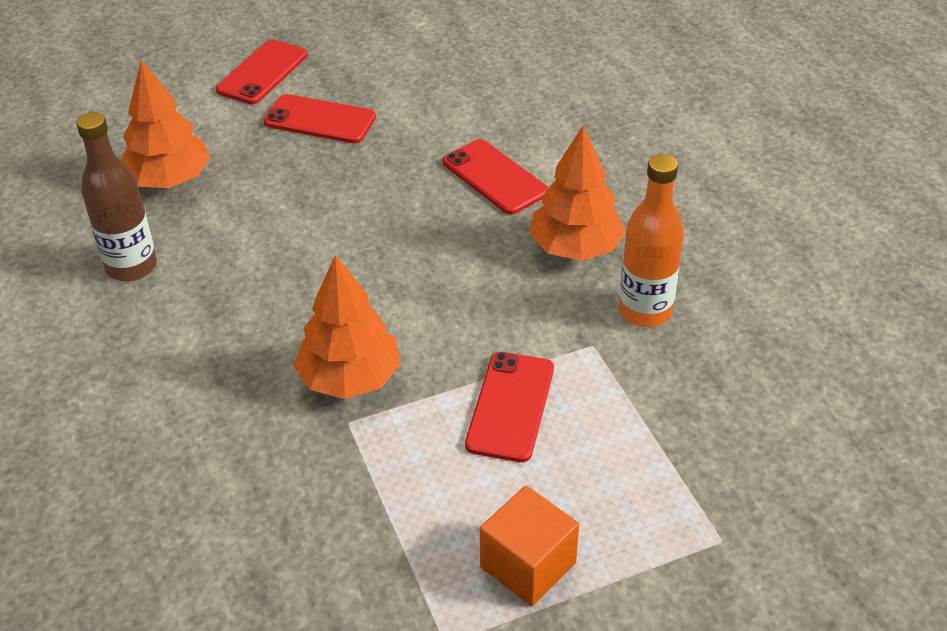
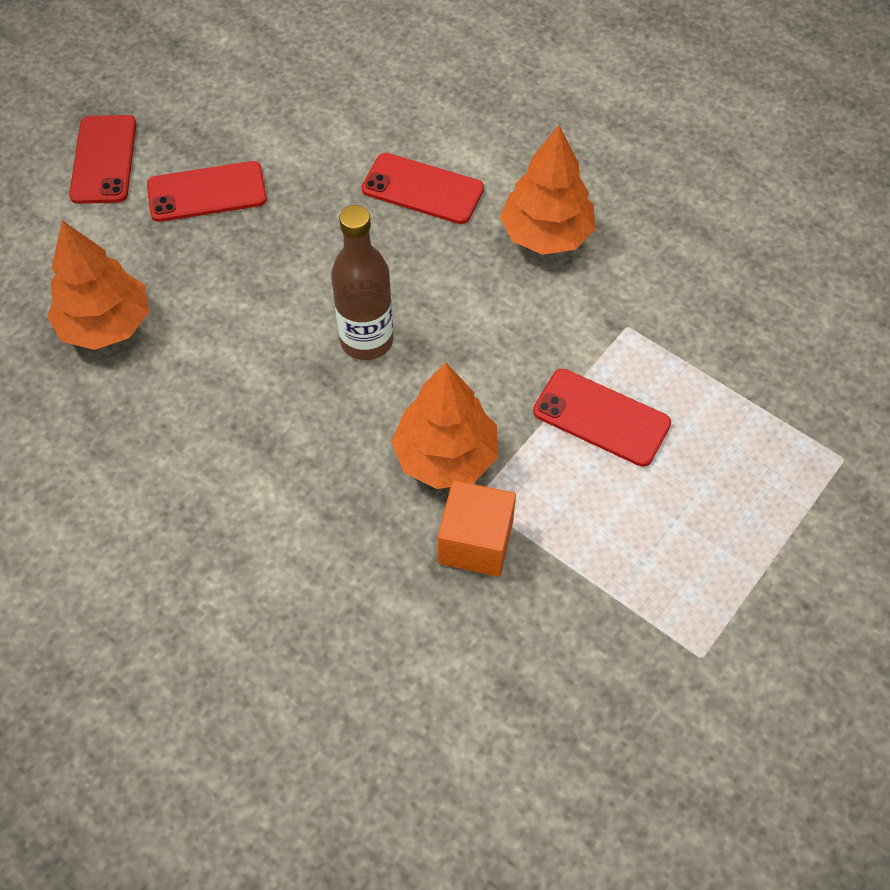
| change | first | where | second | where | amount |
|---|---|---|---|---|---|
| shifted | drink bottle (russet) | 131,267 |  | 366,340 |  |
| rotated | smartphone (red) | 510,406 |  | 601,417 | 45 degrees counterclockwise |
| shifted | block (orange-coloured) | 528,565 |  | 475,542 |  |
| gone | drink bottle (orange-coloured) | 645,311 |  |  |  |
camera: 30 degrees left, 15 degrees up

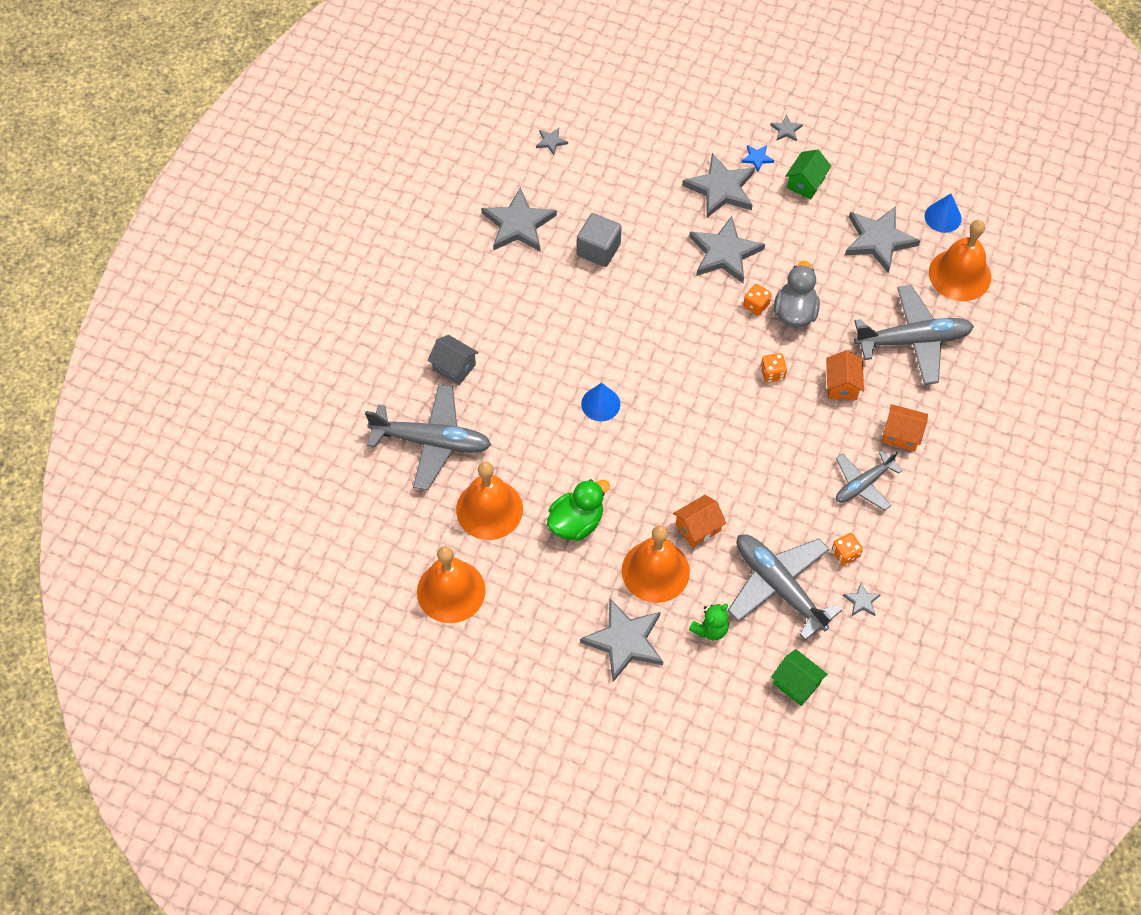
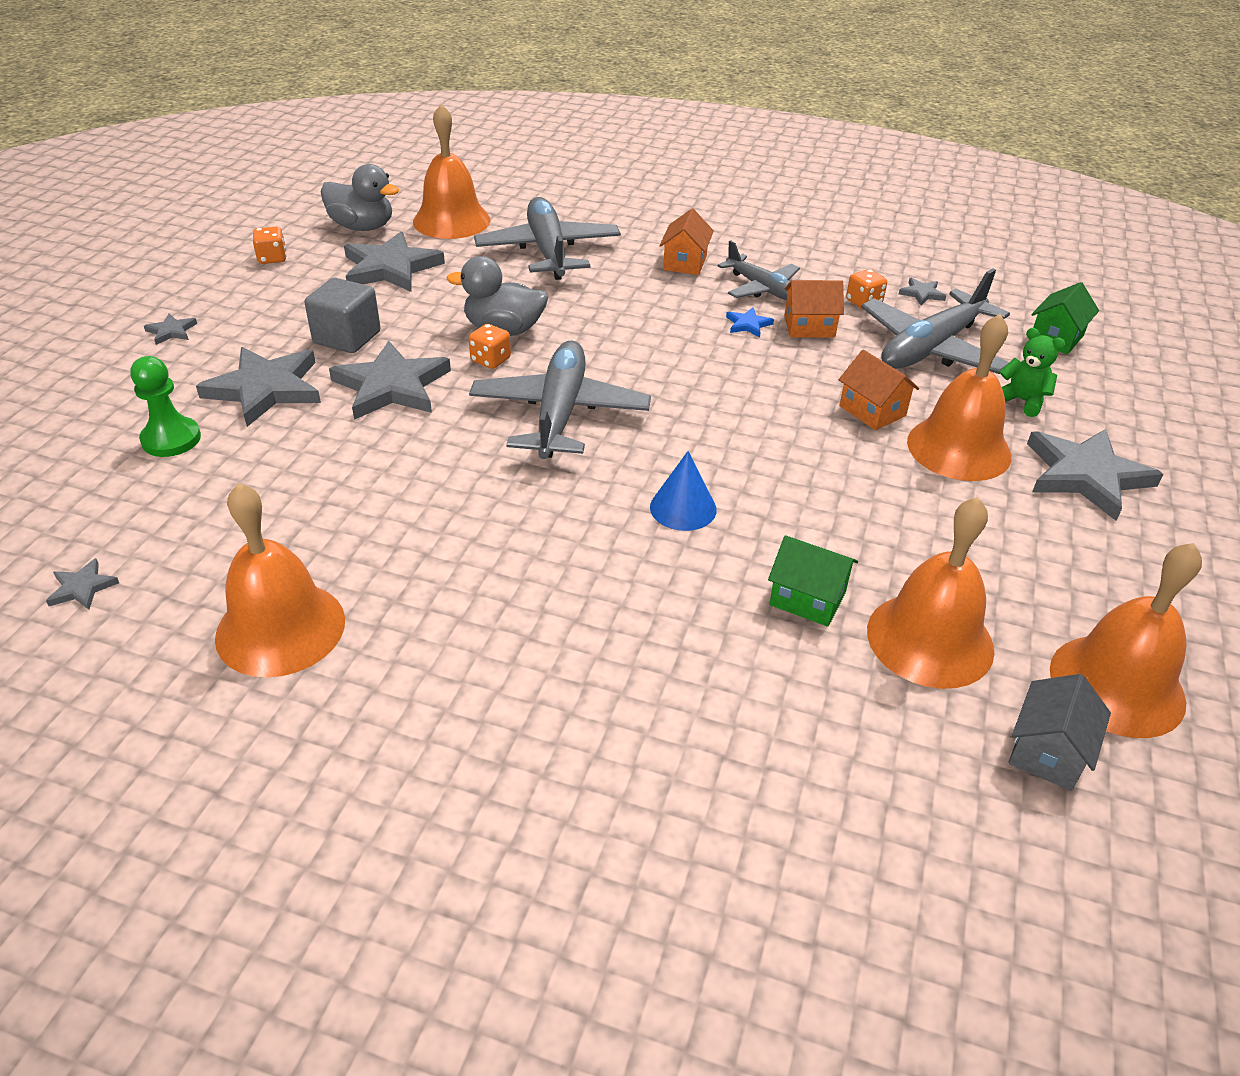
| change | first | where | second | where | amount |
|---|---|---|---|---|---|
| shifted | toy plane (ash-grey) | 432,442 |  | 560,413 |  |
| shifted | cottage (ash-grey) | 454,367 |  | 1047,752 |  |
| swapped | star shape (ash-grey) | 518,224 | bell (orange-coloured) | 280,628 |  |
| gone | rubber duck (emerald) | 576,522 |  |  |  |
| shifted | block (ash-grey) | 598,250 |  | 347,337 |  |
| shifted | star shape (royal blue) | 757,158 |  | 748,324 |  |
| shifted | die (orange-coloured) | 772,373 |  | 272,258 |  |
| shifted | cottage (emerald) | 806,183 |  | 807,598 |  |
| shifted | cottage (orange-coloured) | 842,385 |  | 809,327 |  |
| swapped | cone shape (royal blue) | 943,217 | rubber duck (ash-grey) | 362,227 |  |
| new |  |  | chess pawn (emerald) | 171,439 |  |
camera: 95 degrees left, 20 degrees down

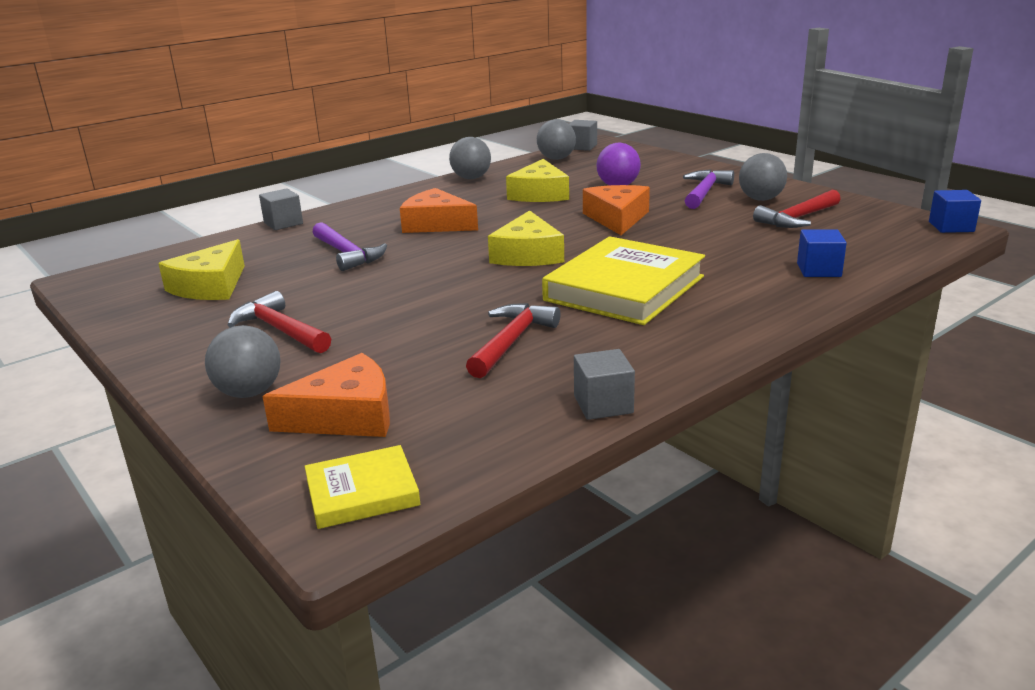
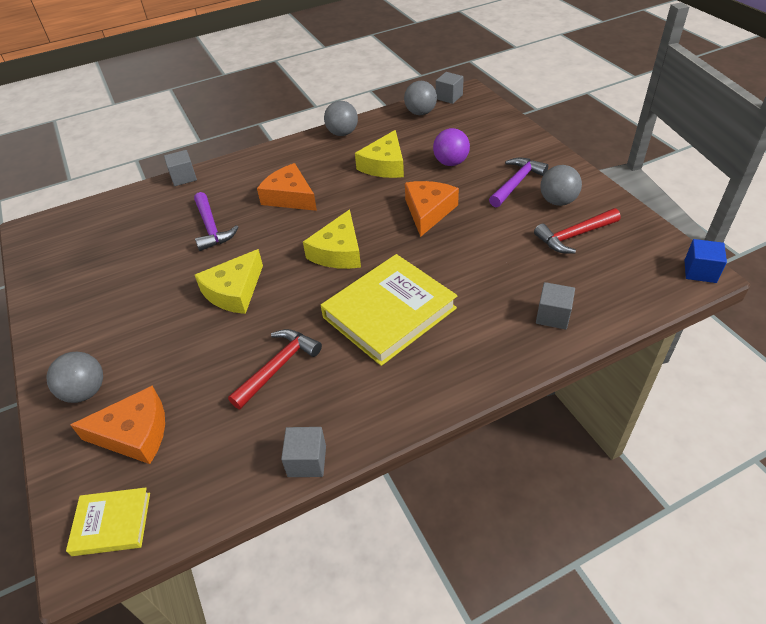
| change | first | where | second | where | amount |
|---|---|---|---|---|---|
| shifted | piece of cheese (yellow) | 211,286 |  | 234,291 |  |
| gone | claw hammer (red) | 280,330 |  |  |  |
| repainted | block (royal blue) | 818,270 | block (ash-grey) | 553,316 |  |
camera: 15 degrees right, 20 degrees up

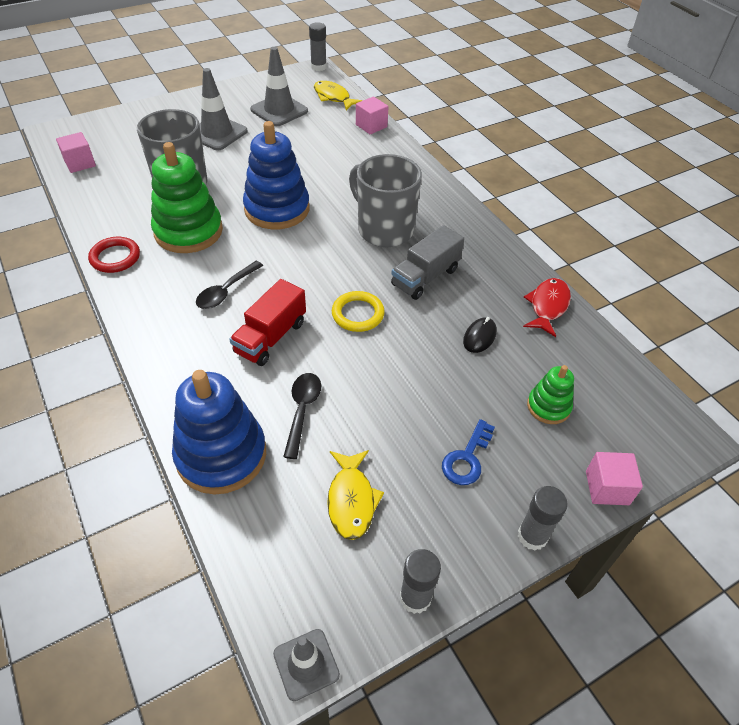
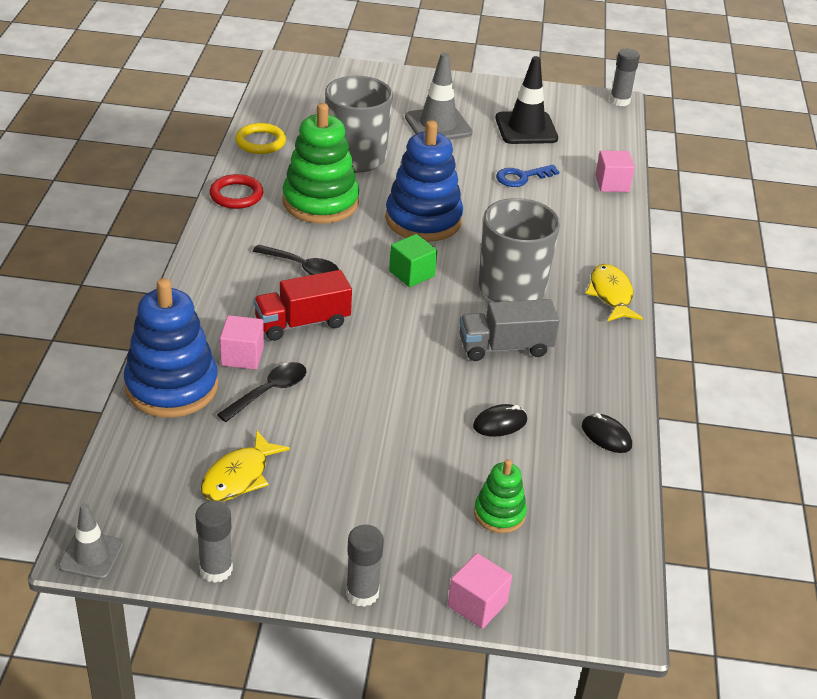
| change | first | where | second | where | amount |
|---|---|---|---|---|---|
| shifted | block (pink) | 80,163 |  | 242,356 |  |
| rotated | spoon (jet-black) | 226,291 |  | 302,267 | 135 degrees counterclockwise |
| repainted | road cone (ash-grey) | 279,110 | road cone (jet-black) | 526,128 |  |
| shifted | fish (yellow) | 333,97 |  | 611,295 |  |
| shifted | ring (yellow) | 358,314 |  | 260,142 |  |
| shifted | latchkey (royal blue) | 467,458 |  | 521,177 |  |
| swapped | fish (red) | 547,306 | mouse (jet-black) | 606,436 |  |
| new |  |  | block (emerald) | 411,273 |  |
camera: 35 degrees right, 10 degrees down

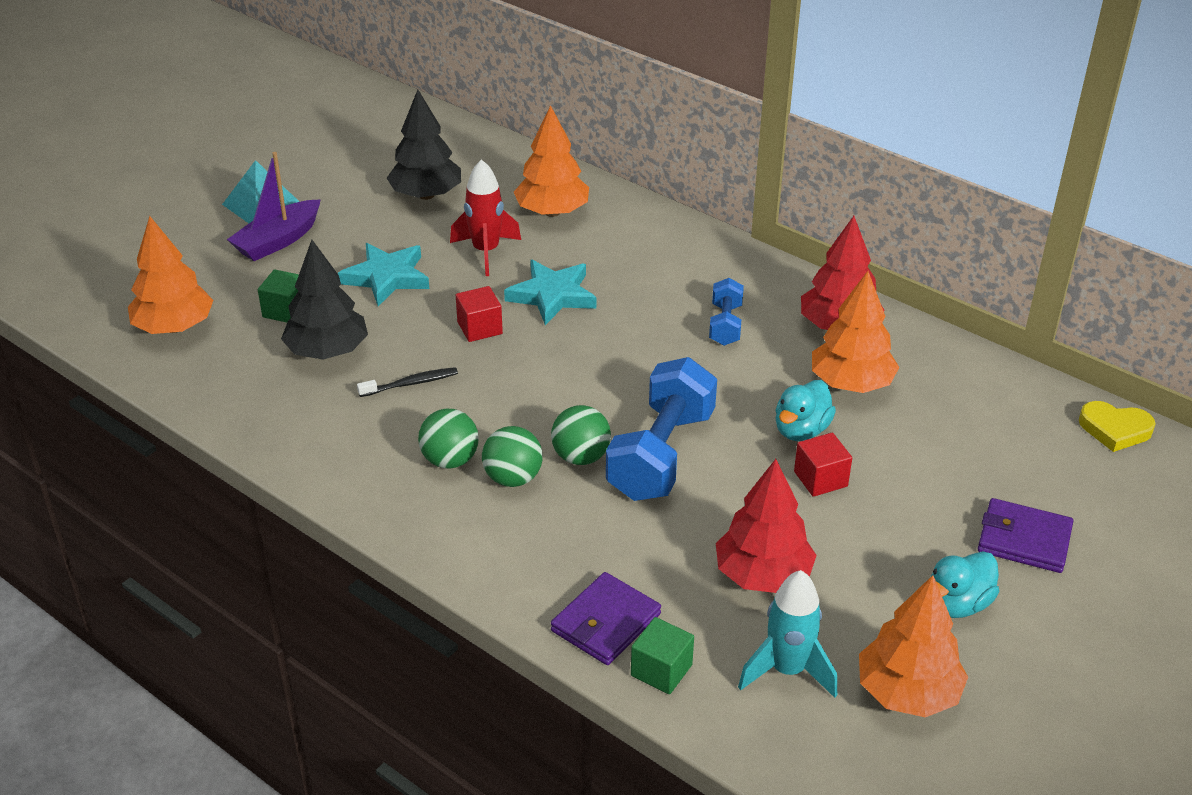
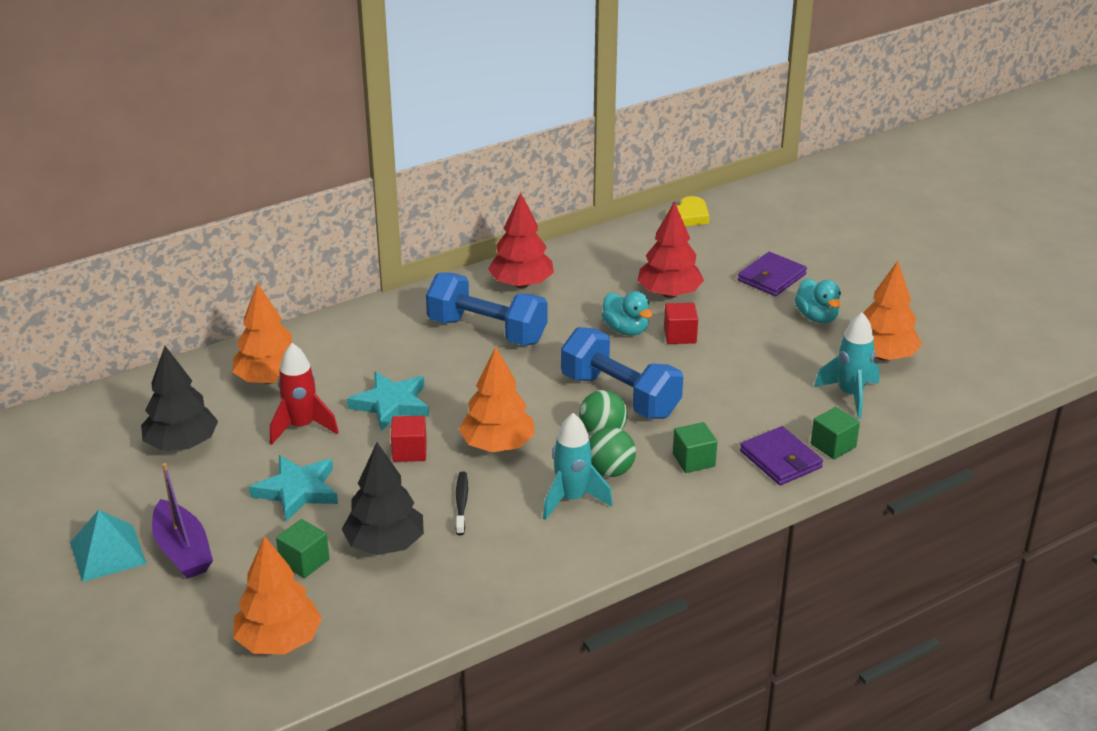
| change | first | where | second | where | amount |
|---|---|---|---|---|---|
| swapped | sphere (emerald) | 450,460 | rocket (turquoise) | 572,499 |  |
| scaled | free weight (royal blue) | 725,325 |  | 487,331 | x1.92 |
| shifted | fir tree (red) | 763,575 |  | 669,293 |  |
| shifted | fir tree (orange-coloured) | 851,384 |  | 498,445 |  |
| new |  |  | block (emerald) | 693,460 |  |
camera: 70 degrees left, 5 degrees down

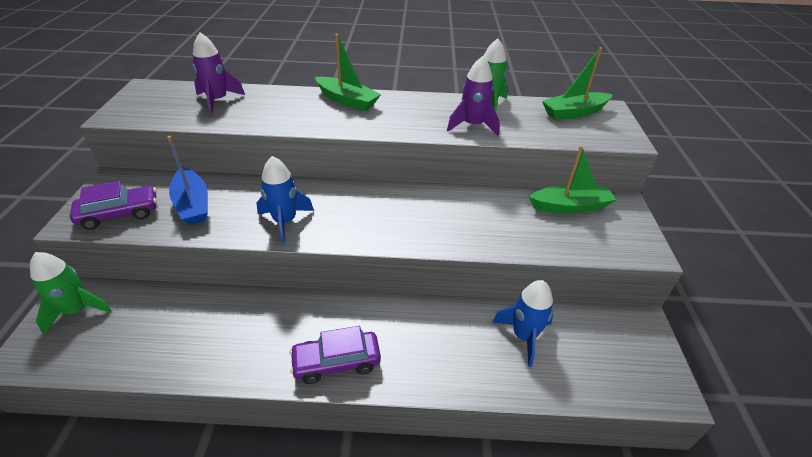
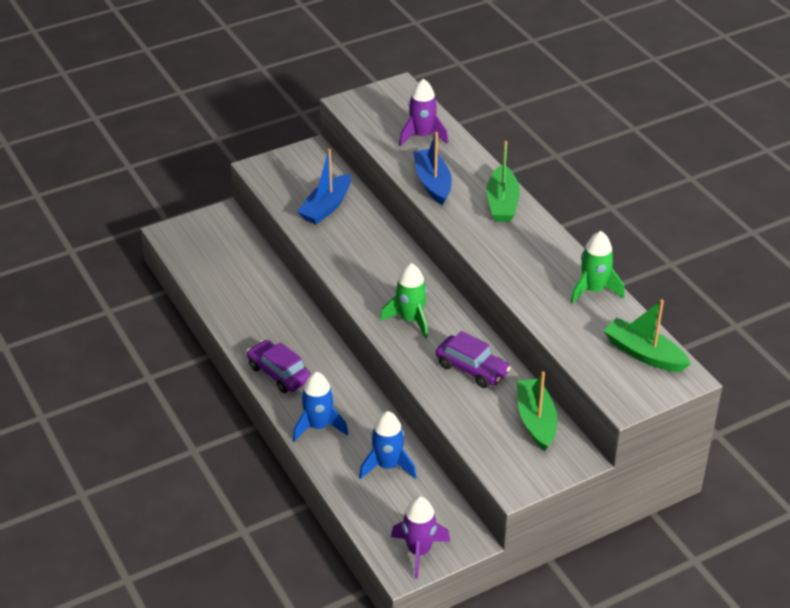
| change | first | where | second | where | amount |
|---|---|---|---|---|---|
| shifted | rocket (emerald) | 77,310 |  | 410,320 |  |
| shifted | car (purple) | 119,214 |  | 472,369 |  |
| shifted | rocket (royal blue) | 285,222 |  | 318,426 |  |
| shifted | rocket (purple) | 472,125 |  | 419,551 |  |
| rotated | toy boat (emerald) | 570,206 |  | 536,420 | 150 degrees counterclockwise |
| new |  |  | toy boat (royal blue) | 432,183 |  |
camera: 60 degrees right, 0 degrees up

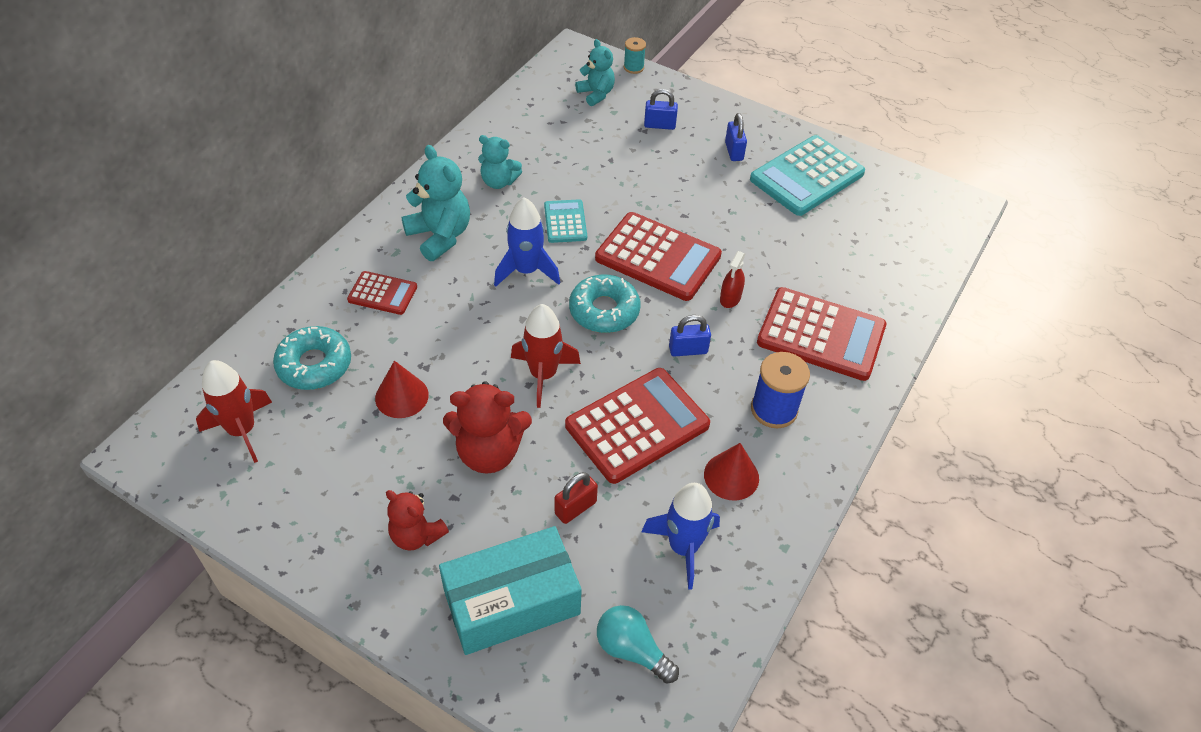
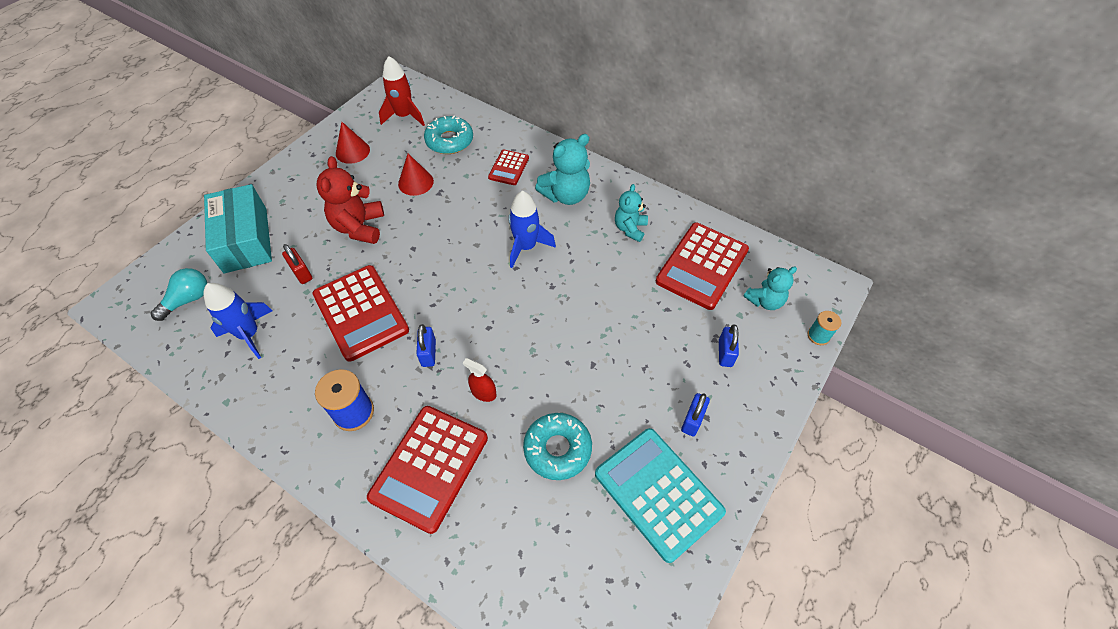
| change | first | where | second | where | amount |
|---|---|---|---|---|---|
| gone | teddy bear (red) | 416,535 |  |  |  |
| gone | rocket (red) | 543,375 |  |  |  |
| gone | pocket calculator (turquoise) | 565,222 |  |  |  |
| shifted | glazed donut (turquoise) | 604,310 |  | 557,449 |  |
| shifted | pocket calculator (red) | 658,257 |  | 702,266 |  |
| shifted | cone shape (red) | 731,476 |  | 352,151 |  |
| rotated | padlock (royal blue) | 734,151 |  | 692,420 | 60 degrees counterclockwise |
camera: 95 degrees right, 5 degrees up

